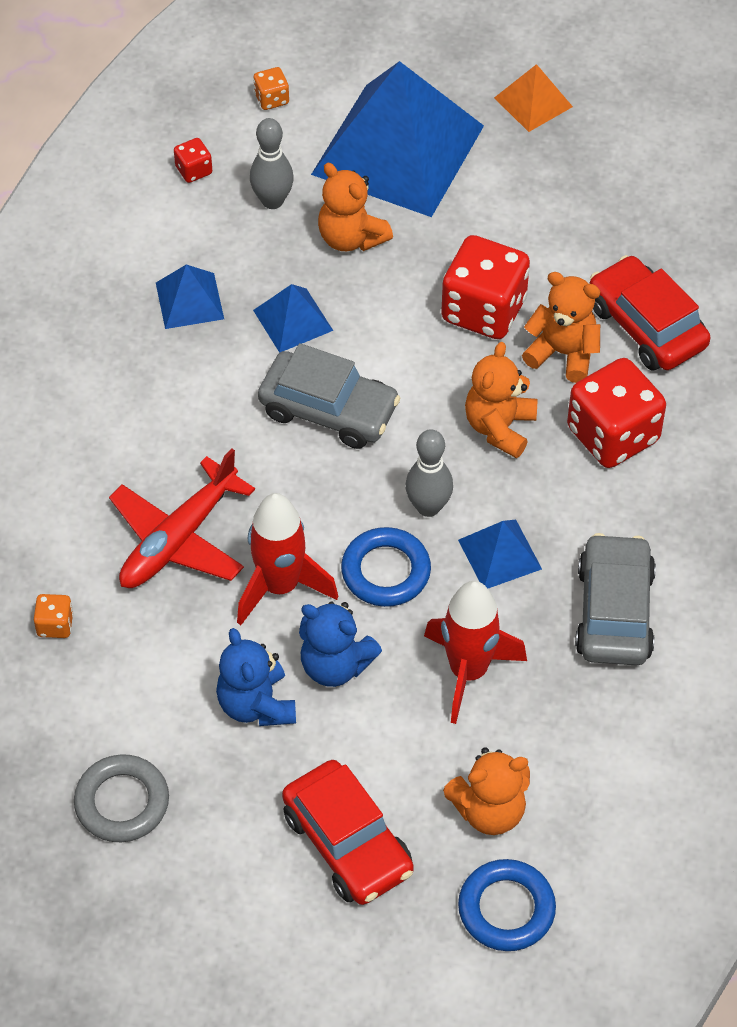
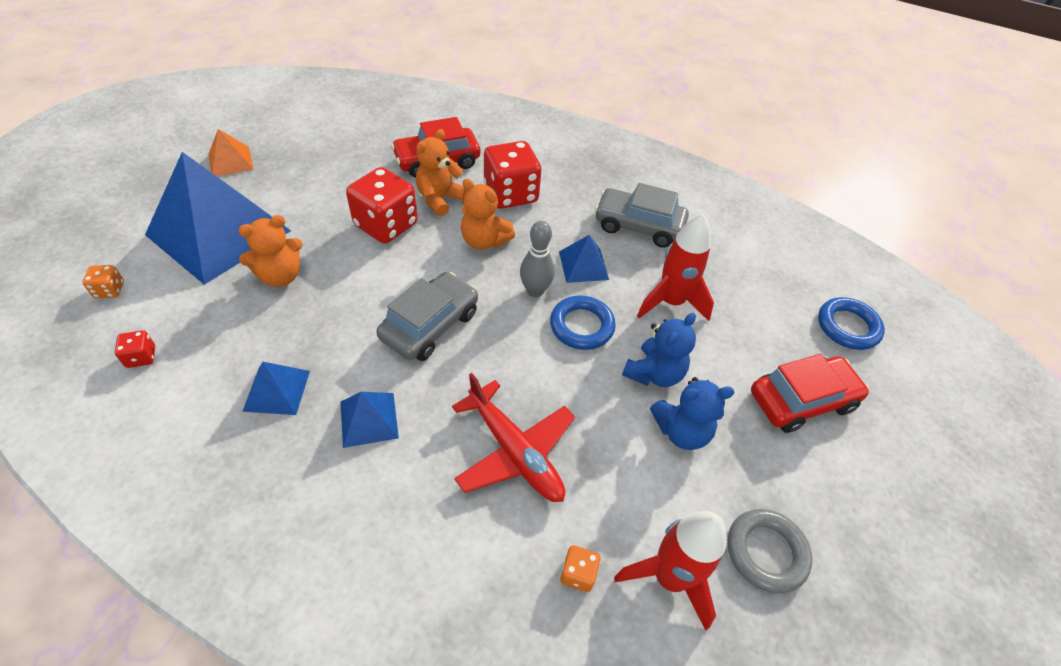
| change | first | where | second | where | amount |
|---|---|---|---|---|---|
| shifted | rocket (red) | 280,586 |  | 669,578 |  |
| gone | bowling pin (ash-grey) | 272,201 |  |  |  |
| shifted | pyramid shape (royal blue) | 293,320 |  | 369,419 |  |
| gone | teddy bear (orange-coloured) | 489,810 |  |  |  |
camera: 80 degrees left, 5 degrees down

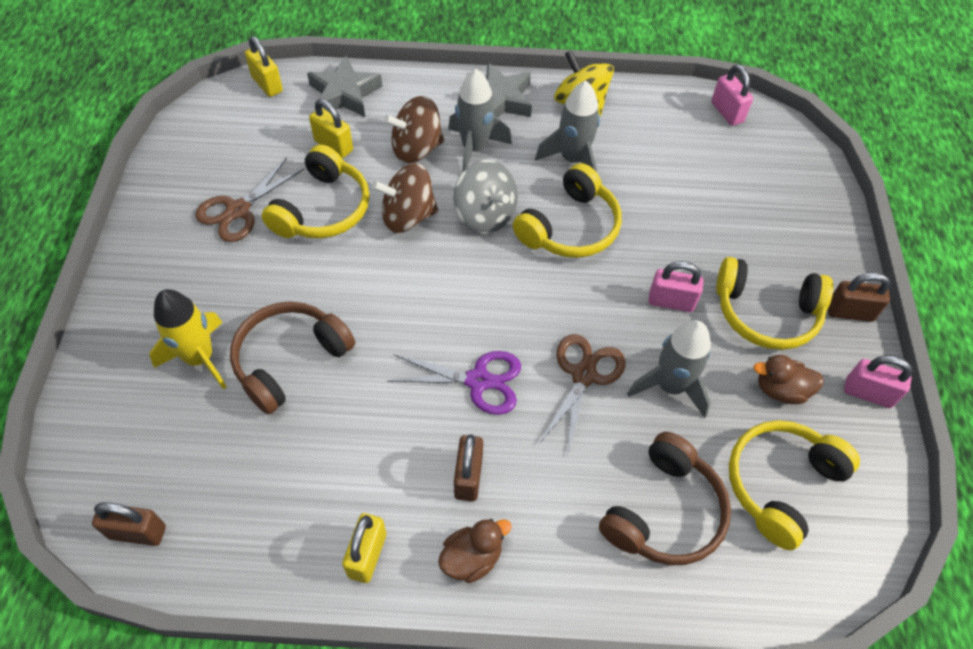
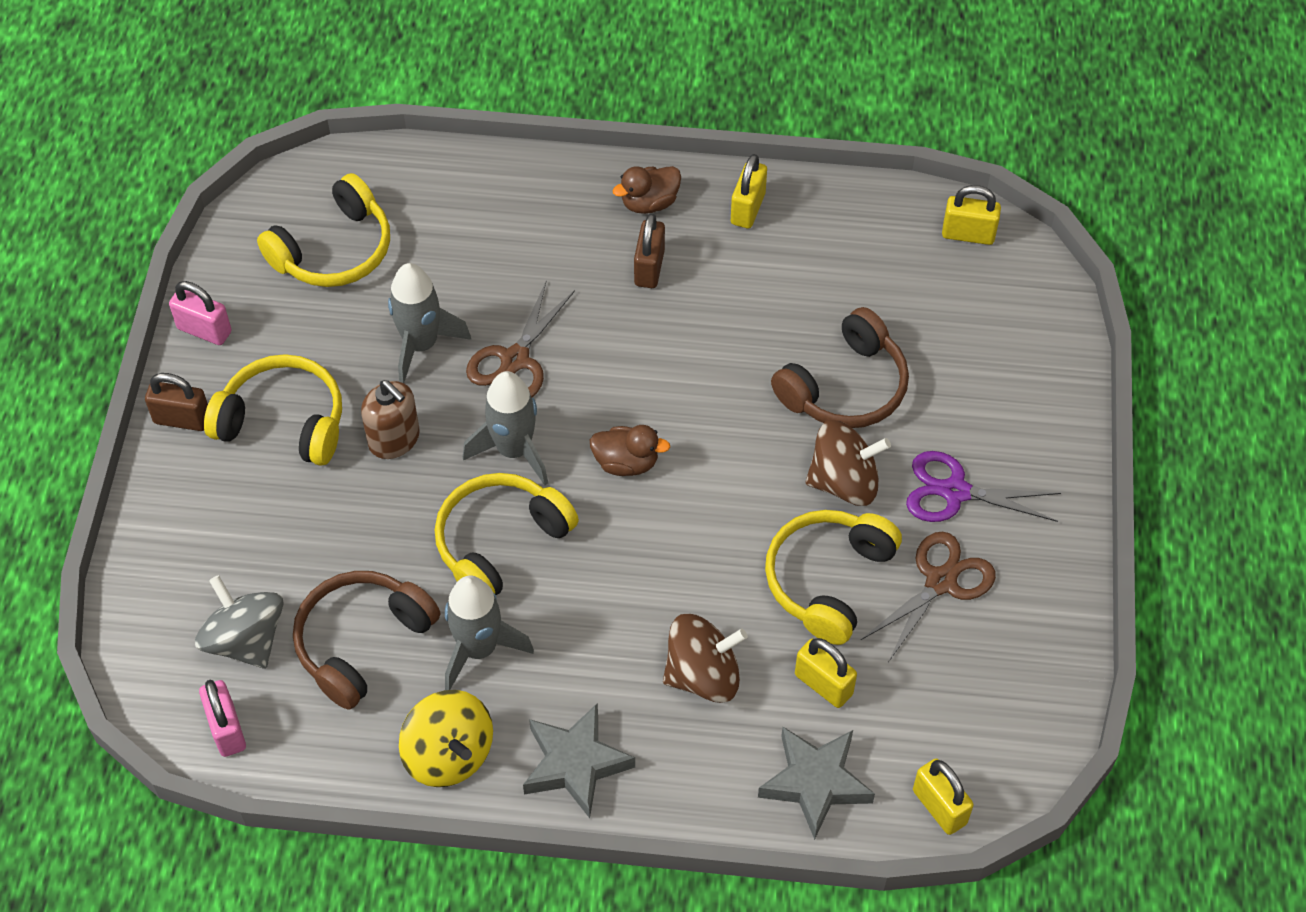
| change | first | where | second | where | amount |
|---|---|---|---|---|---|
| repainted | padlock (russet) | 138,532 | padlock (yellow) | 968,234 |  |
| gone | rocket (yellow) | 200,358 |  |  |  |
| shifted | spinning top (russet) | 408,216 |  | 844,482 |  |
| shifted | scissors (purple) | 478,381 |  | 955,492 |  |
| shifted | rocket (ash-grey) | 474,149 |  | 514,450 |  |
| shifted | spinning top (ash-grey) | 485,215 |  | 245,639 |  |
| shifted | over-ear headphones (russet) | 664,511 |  | 362,642 |  |
| swapped | padlock (pink) | 671,301 | soap dispenser (russet) | 394,439 |  |
| shifted | rubber duck (russet) | 781,390 |  | 626,462 |  |
camera: 175 degrees left, 0 degrees up

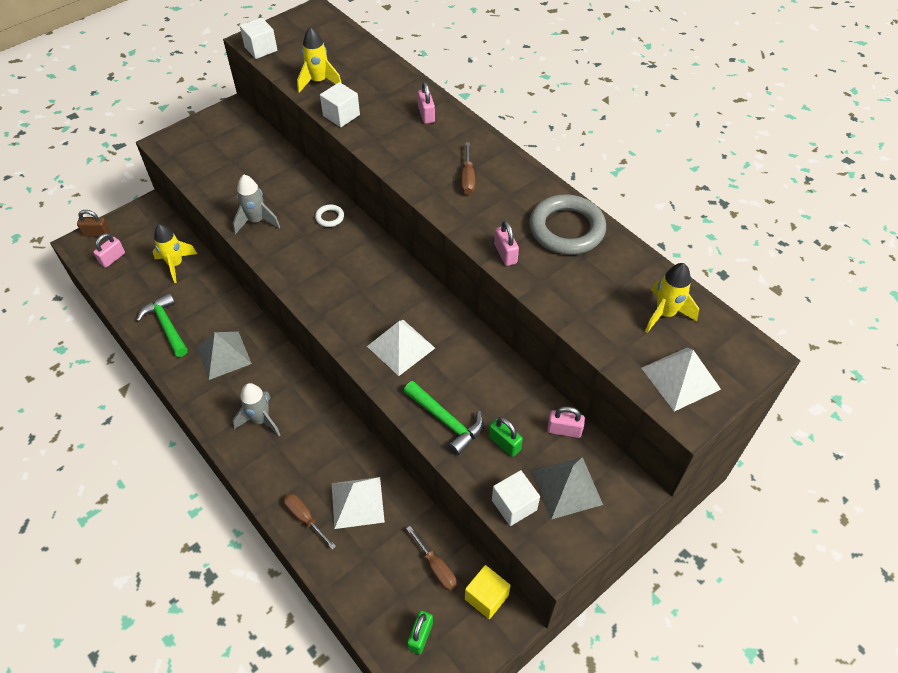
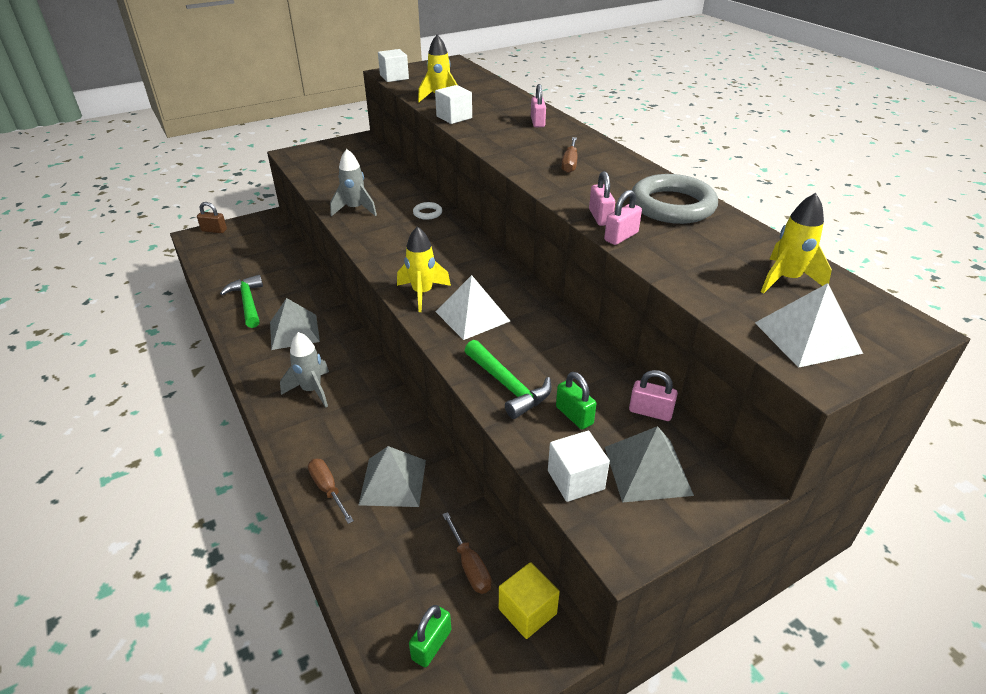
| change | first | where | second | where | amount |
|---|---|---|---|---|---|
| shifted | padlock (pink) | 112,258 |  | 621,237 |  |
| shifted | rocket (yellow) | 176,264 |  | 422,293 |  |
| repainted | pyramid shape (snow-white) | 357,502 | pyramid shape (ash-grey) | 393,482 |  |
camera: 10 degrees right, 15 degrees down

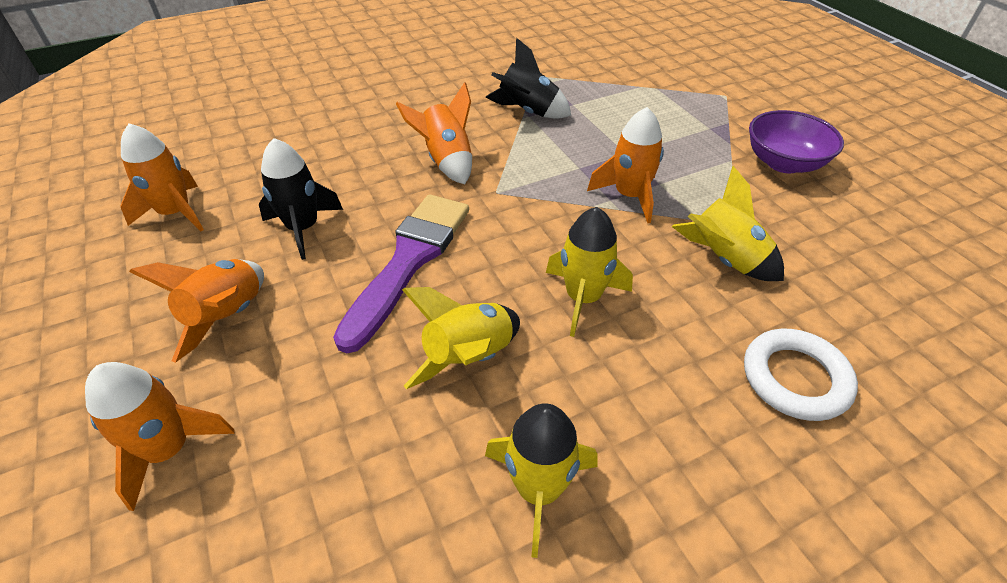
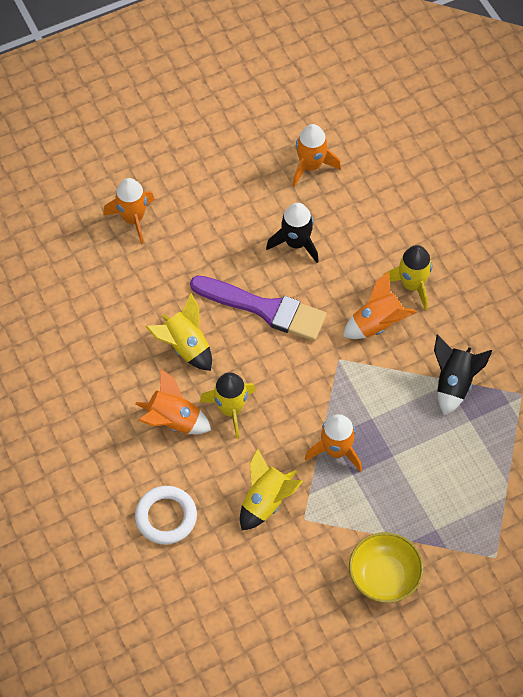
| change | first | where | second | where | amount |
|---|---|---|---|---|---|
| shifted | rocket (orange-coloured) | 228,317 |  | 173,421 |  |
| shifted | rocket (yellow) | 538,489 |  | 412,284 |  |
| repainted | bowl (purple) | 783,163 | bowl (yellow) | 384,576 |  |
camera: 90 degrees right, 15 degrees up

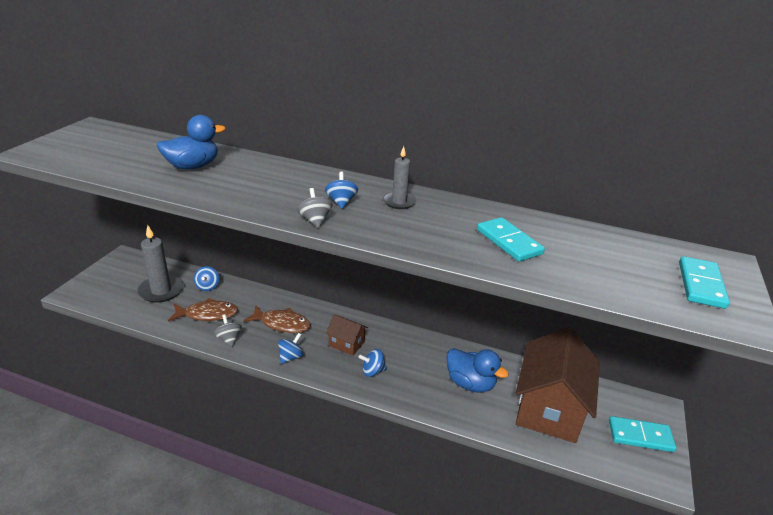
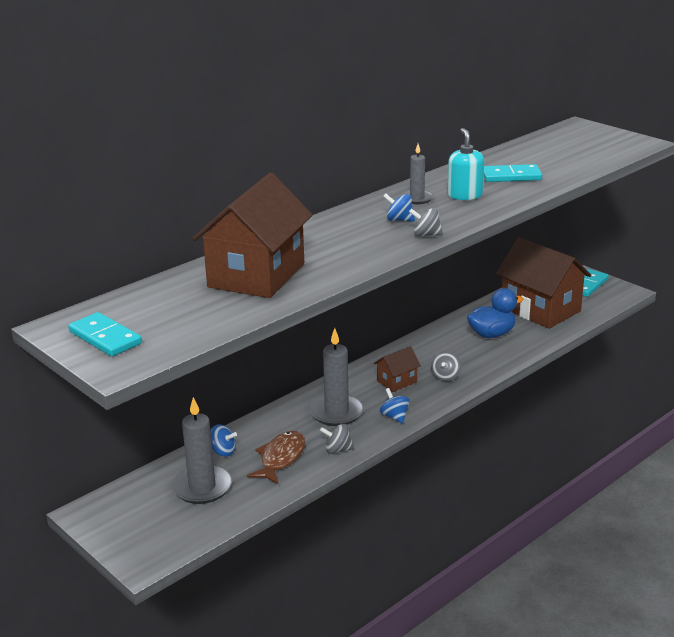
| change | first | where | second | where | amount |
|---|---|---|---|---|---|
| swapped | rubber duck (royal blue) | 193,166 | cottage (russet) | 256,275 |  |
| swapped | fish (russet) | 282,324 | candle (ash-grey) | 336,412 |  |
| repainted | spinning top (royal blue) | 372,371 | spinning top (ash-grey) | 445,376 |  |
| shifted | domino piece (turquoise) | 701,285 |  | 105,338 |  |
| new |  |  | soap dispenser (turquoise) | 464,195 |  |
camera: 60 degrees left, 5 degrees down

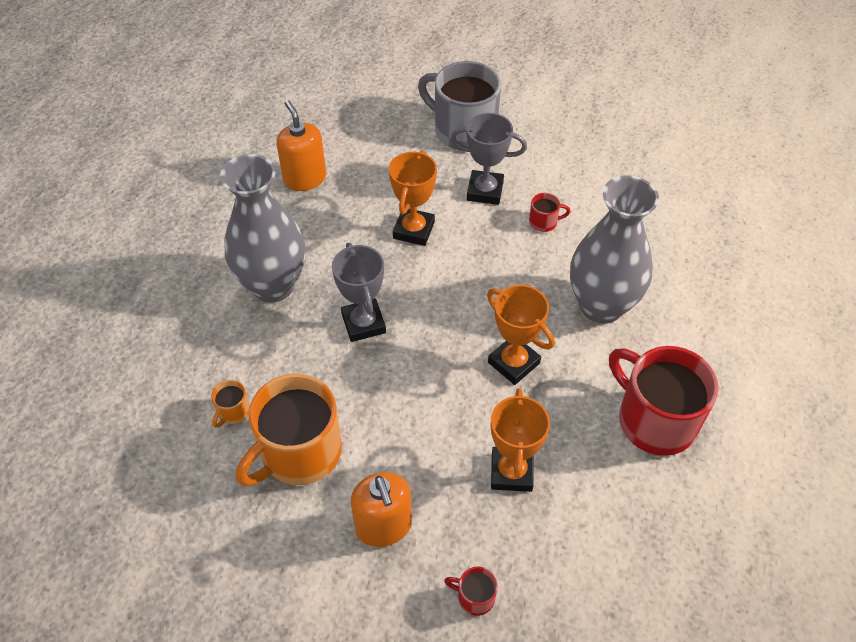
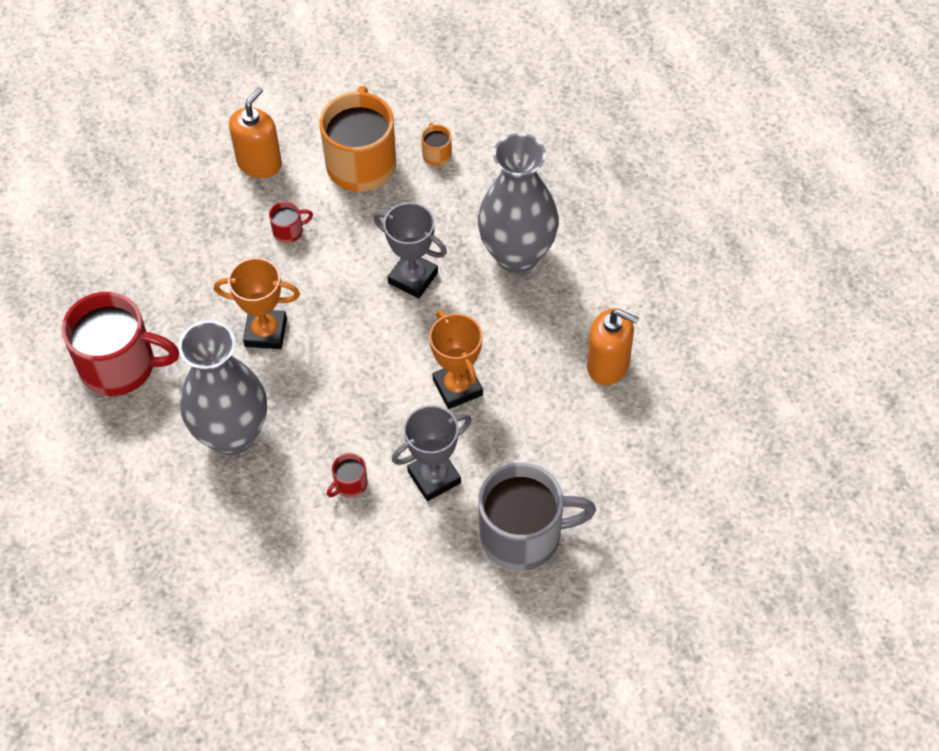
| change | first | where | second | where | amount |
|---|---|---|---|---|---|
| rotated | soap dispenser (orange-coloured) | 383,526 |  | 259,163 | 90 degrees clockwise |
| shifted | mug (red) | 474,597 |  | 289,231 |  |
| gone | prize cup (orange-coloured) | 511,472 |  |  |  |
camera: 140 degrees right, 5 degrees up

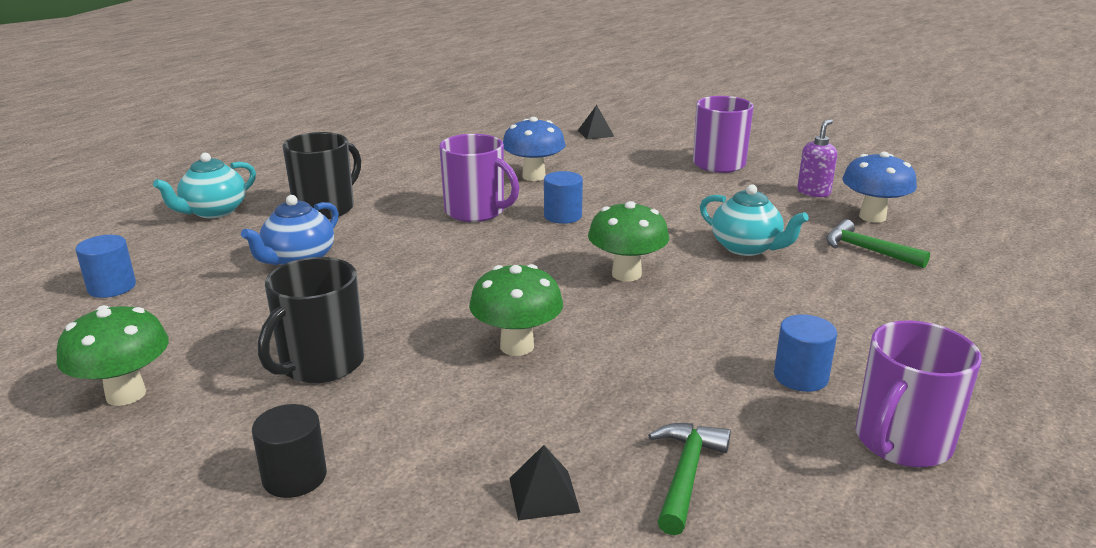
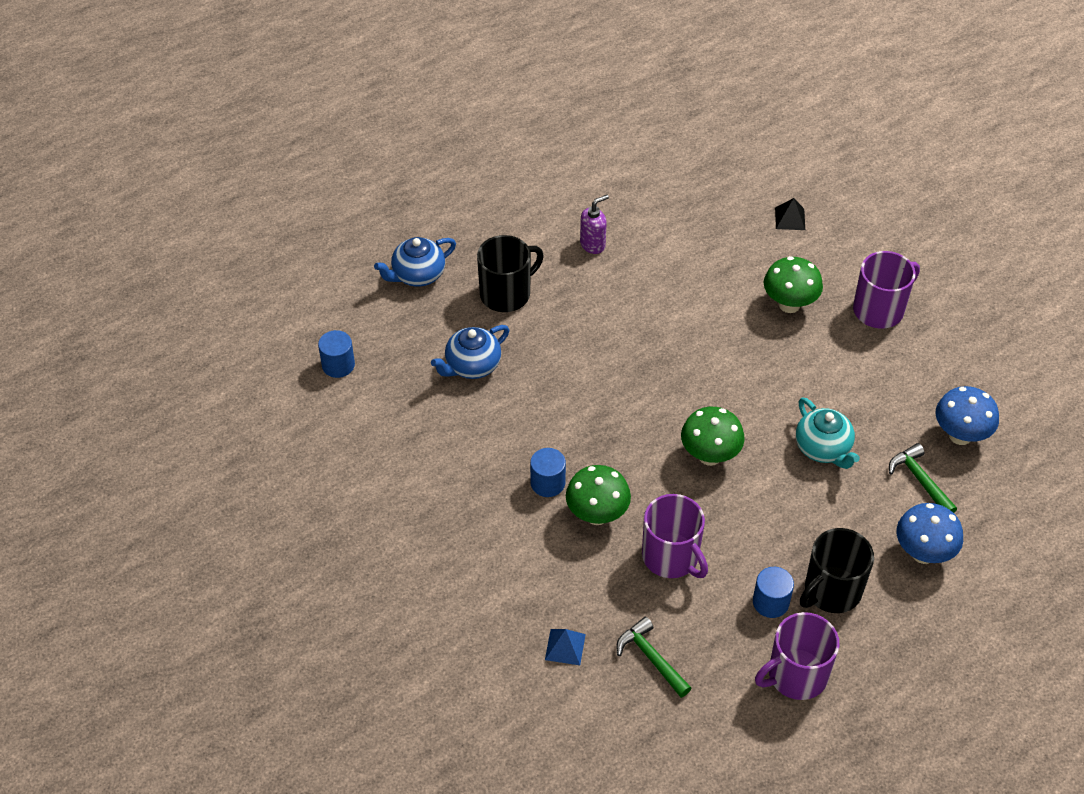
| change | first | where | second | where | amount |
|---|---|---|---|---|---|
| shifted | mushroom (emerald) | 126,394 |  | 789,304 |  |
| repainted | teapot (turquoise) | 213,212 | teapot (royal blue) | 417,275 |  |
| gone | cylinder shape (jet-black) | 294,477 |  |  |  |
| shifted | mug (jet-black) | 320,364 |  | 831,591 |  |
| shifted | mug (purple) | 476,211 |  | 671,557 |  |
| shifted | mushroom (royal blue) | 534,176 |  | 923,553 |  |
| repainted | pyramid shape (jet-black) | 544,494 | pyramid shape (royal blue) | 565,647 |  |
| shifted | cylinder shape (royal blue) | 563,216 |  | 547,483 |  |
| rotated | claw hammer (emerald) | 686,474 |  | 651,658 | 75 degrees counterclockwise |
| shifted | soap dispenser (purple) | 813,192 |  | 593,244 |  |
camera: 20 degrees right, 25 degrees up

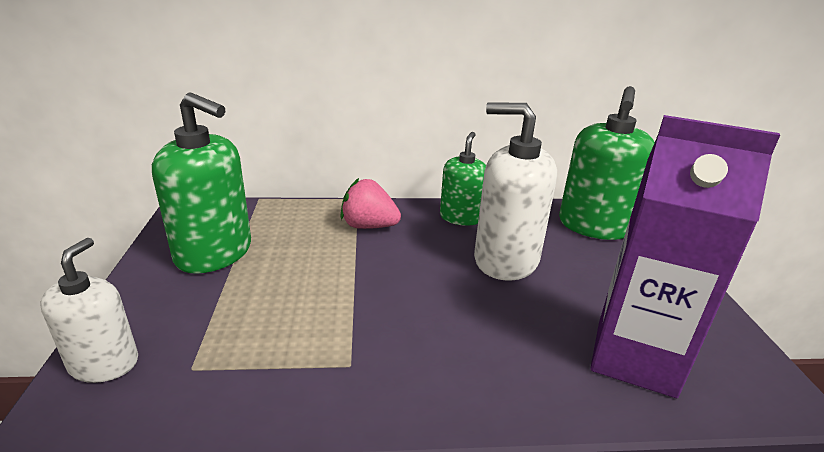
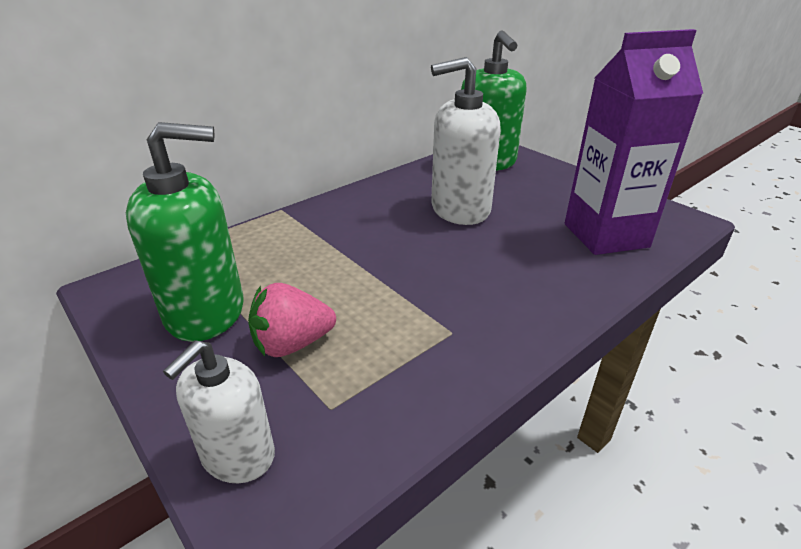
| change | first | where | second | where | amount |
|---|---|---|---|---|---|
| rotated | soap dispenser (snow-white) | 104,363 |  | 238,455 | 120 degrees counterclockwise |
| shifted | berry (pink) | 369,226 |  | 292,344 |  |
| gone | soap dispenser (emerald) | 461,217 |  |  |  |
camera: 35 degrees left, 5 degrees up

